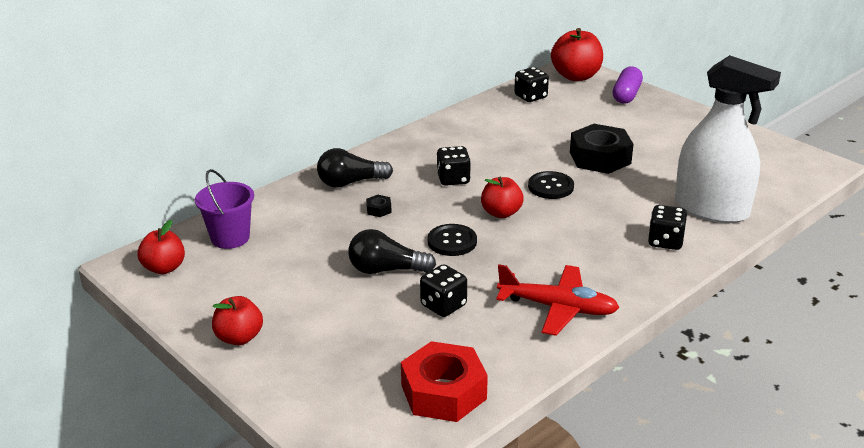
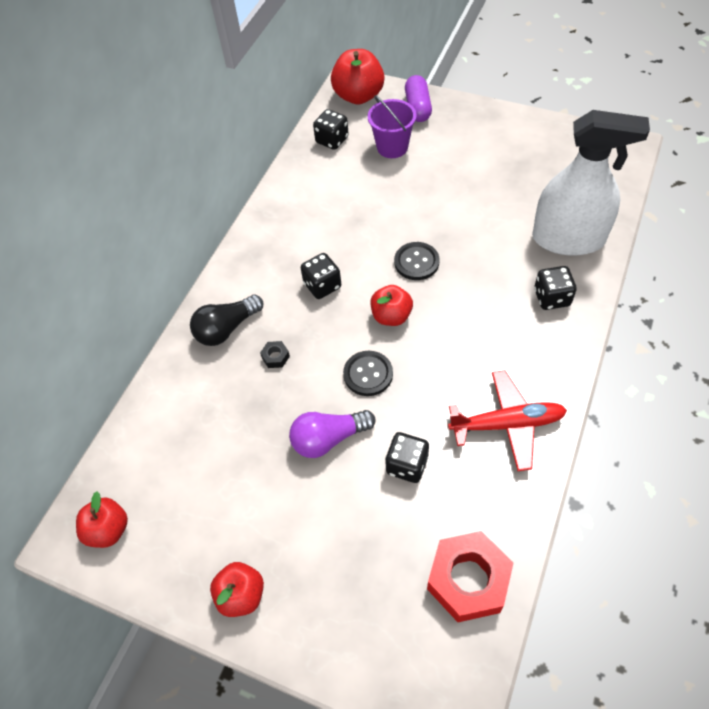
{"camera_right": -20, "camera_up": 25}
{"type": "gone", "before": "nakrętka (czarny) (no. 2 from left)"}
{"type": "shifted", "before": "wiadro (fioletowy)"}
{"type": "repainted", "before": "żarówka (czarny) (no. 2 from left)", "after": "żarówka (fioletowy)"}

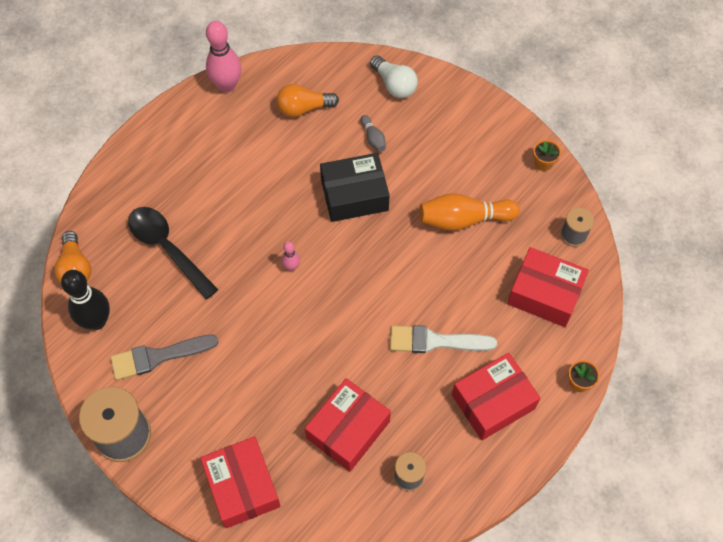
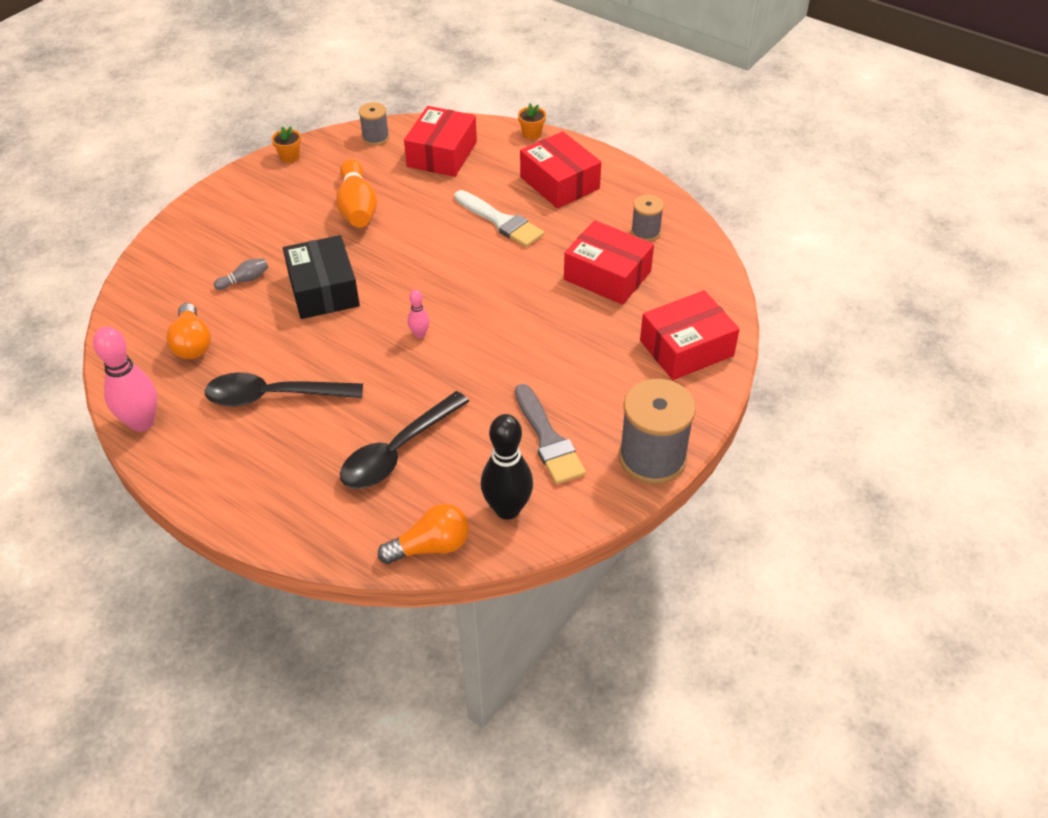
{"camera_right": -95, "camera_up": -15}
{"type": "gone", "before": "żarówka (biały)"}
{"type": "rotated", "before": "pędzel (biały)", "turn": -45}
{"type": "new", "after": "łyżka (czarny) (no. 1 from left)"}

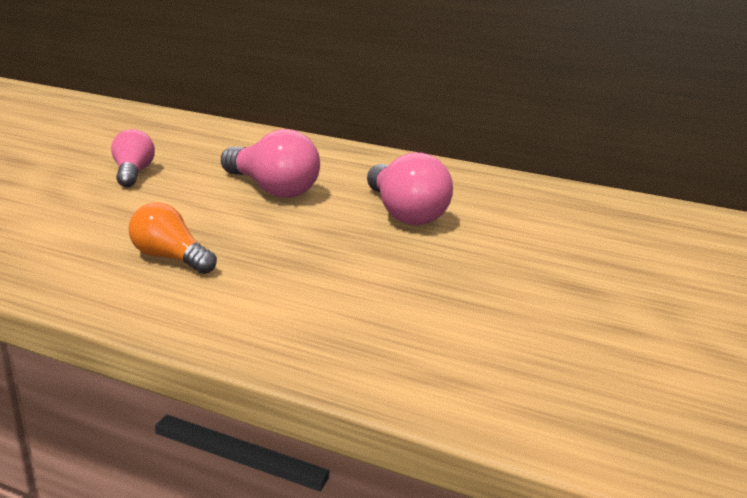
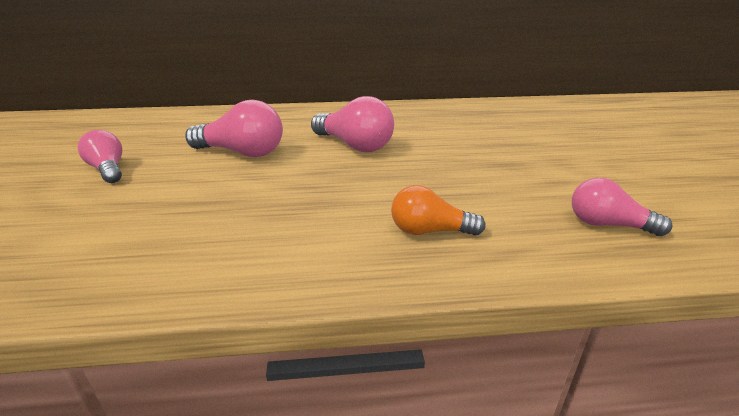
{"camera_right": -25, "camera_up": 5}
{"type": "shifted", "before": "żarówka (pomarańczowy)"}
{"type": "new", "after": "żarówka (różowy) (no. 4 from left)"}

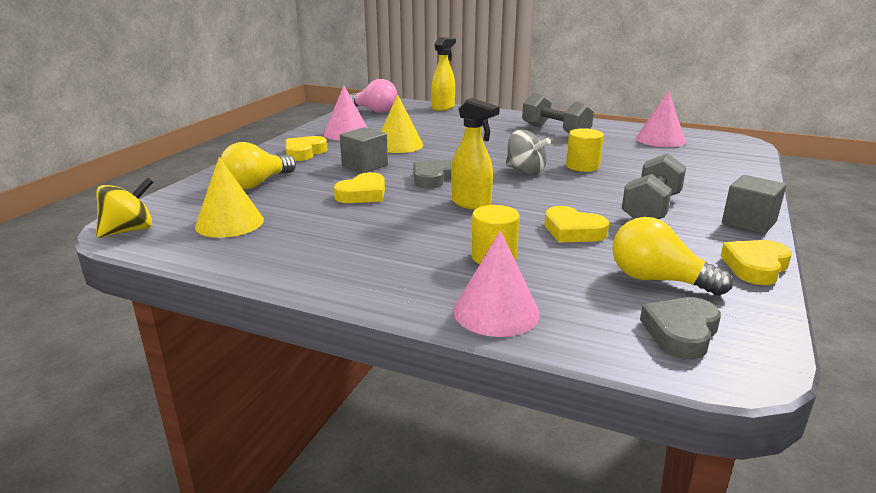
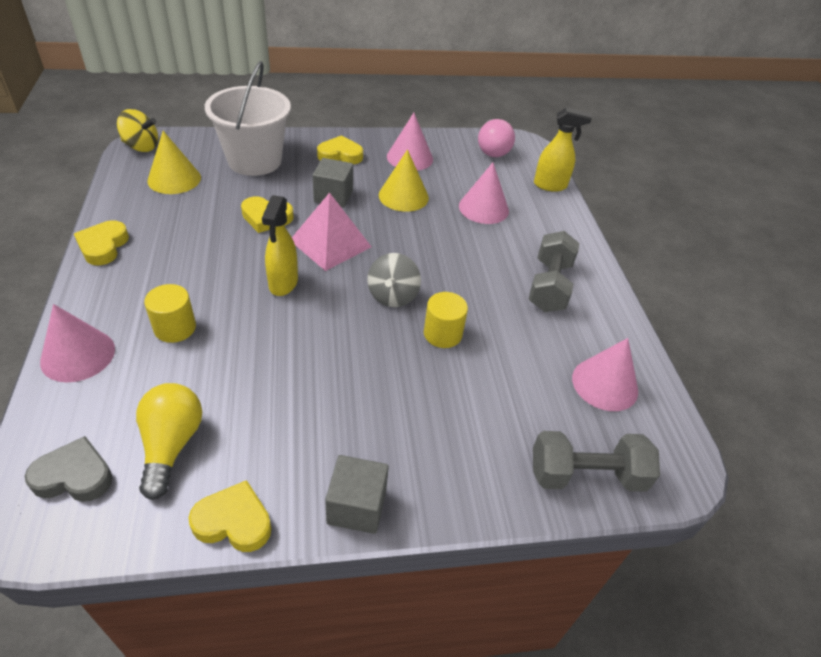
{"camera_right": 55, "camera_up": 20}
{"type": "swapped", "before": "żarówka (żółty) (no. 1 from left)", "after": "wiadro (biały)"}
{"type": "shifted", "before": "hantel (szary) (no. 2 from left)"}
{"type": "swapped", "before": "serce (szary) (no. 1 from left)", "after": "piramida (różowy)"}
{"type": "shifted", "before": "serce (żółty) (no. 3 from left in the first image)", "after": "serce (żółty) (no. 1 from left)"}
{"type": "new", "after": "stożek (różowy) (no. 3 from left)"}

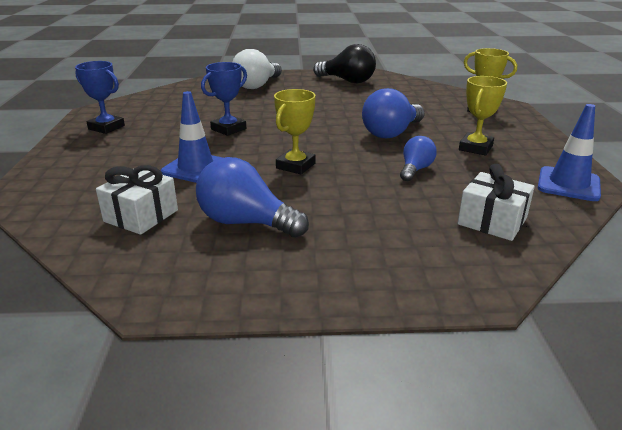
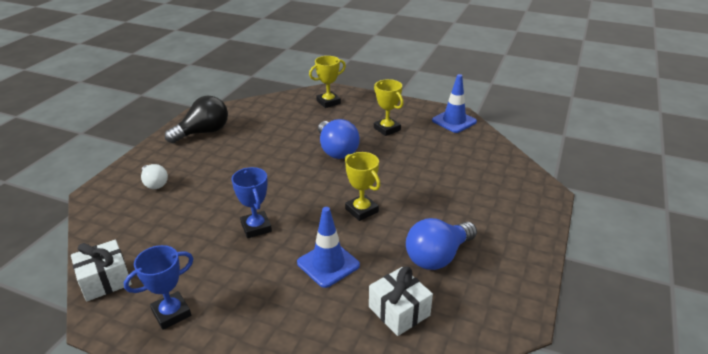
{"camera_right": -65, "camera_up": 5}
{"type": "scaled", "before": "żarówka (biały)", "scale": 0.59}
{"type": "gone", "before": "żarówka (niebieski) (no. 3 from left)"}
{"type": "shifted", "before": "prezent (biały) (no. 2 from left in the first image)", "after": "prezent (biały) (no. 1 from left)"}

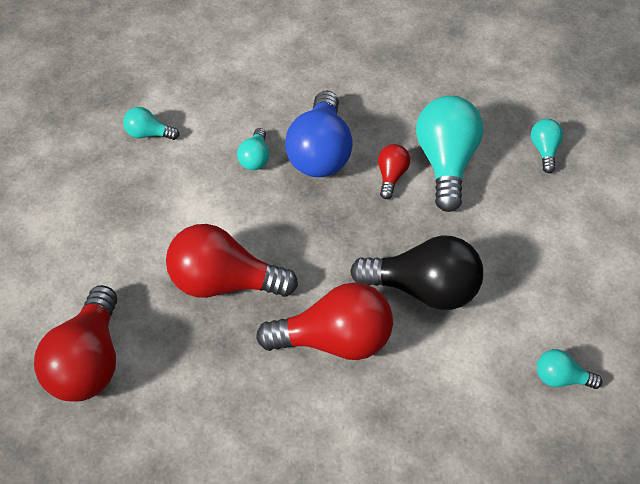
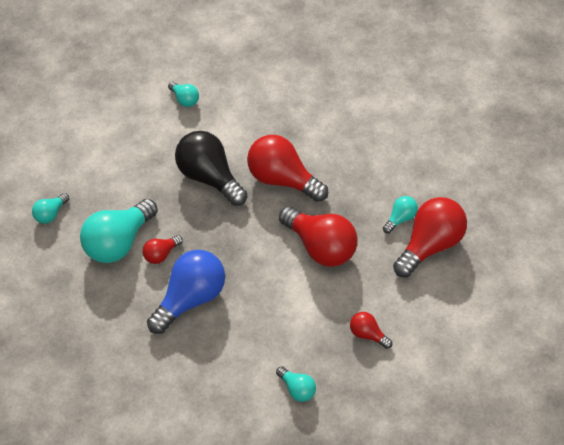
{"camera_right": -145, "camera_up": 0}
{"type": "shifted", "before": "żarówka (turkusowy) (no. 2 from left in the first image)", "after": "żarówka (turkusowy) (no. 5 from left)"}
{"type": "new", "after": "żarówka (czerwony) (no. 4 from left)"}

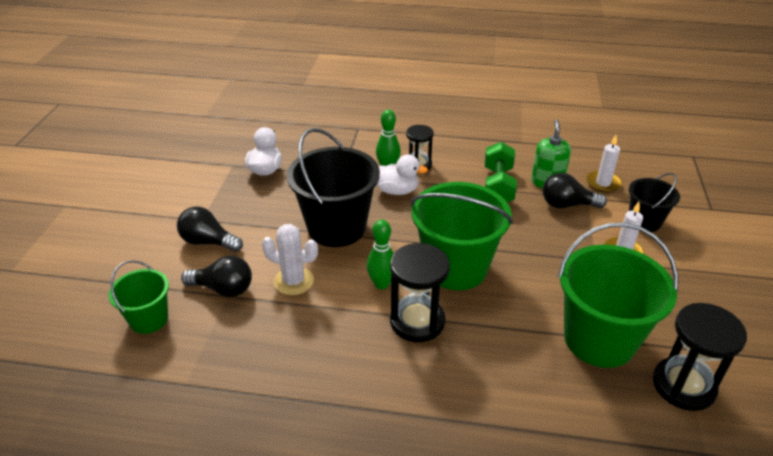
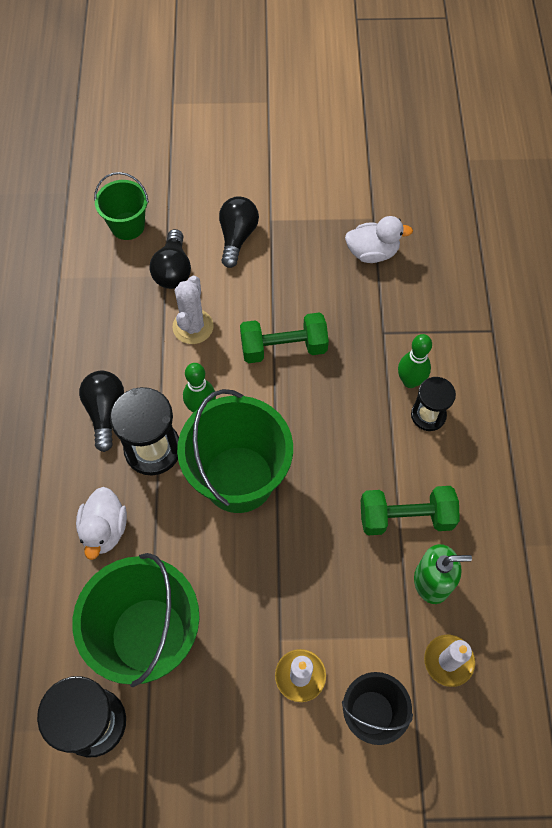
{"camera_right": 80, "camera_up": 25}
{"type": "swapped", "before": "wiadro (czarny) (no. 1 from left)", "after": "hantel (zielony) (no. 1 from left)"}
{"type": "shifted", "before": "kaczka (biały) (no. 2 from left in the first image)", "after": "kaczka (biały) (no. 1 from left)"}
{"type": "shifted", "before": "żarówka (czarny) (no. 3 from left in the first image)", "after": "żarówka (czarny) (no. 1 from left)"}

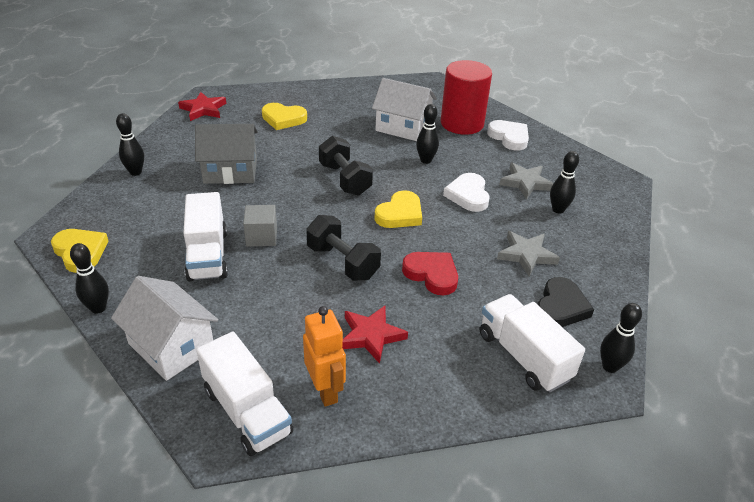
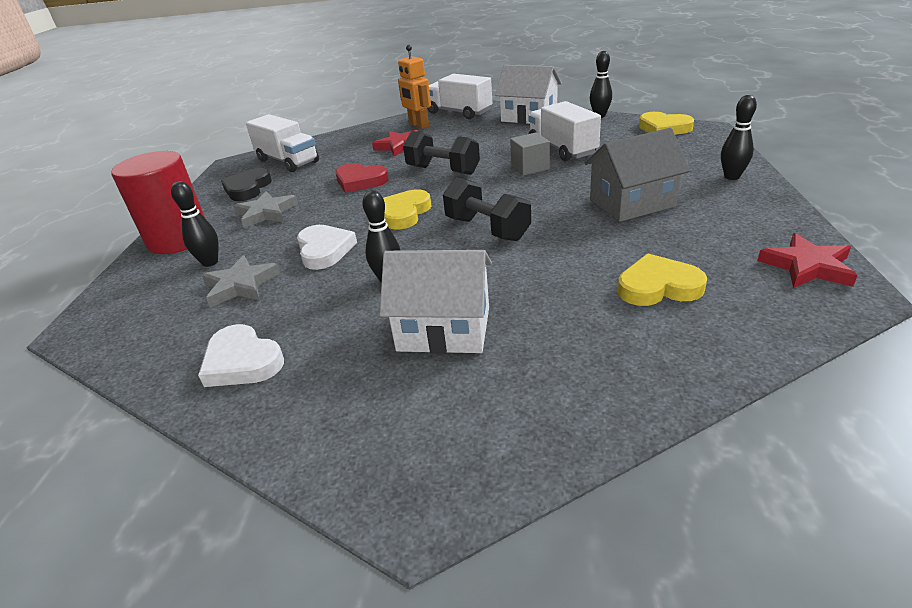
{"camera_right": 170, "camera_up": -5}
{"type": "shifted", "before": "walec (czerwony)"}
{"type": "gone", "before": "kręgiel (czarny) (no. 5 from left)"}

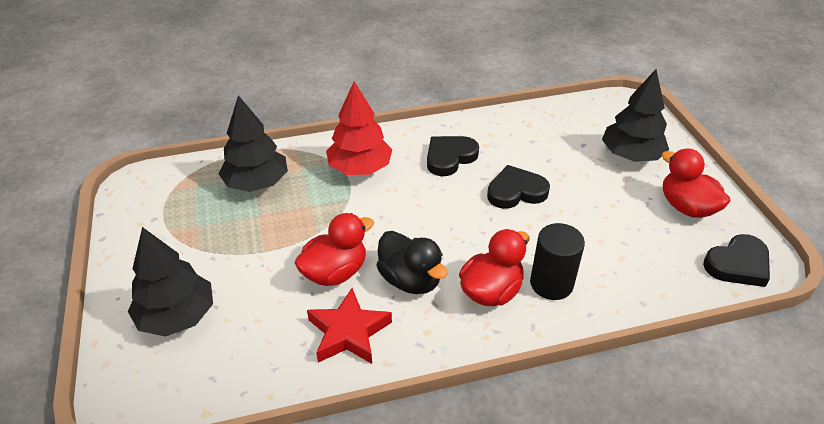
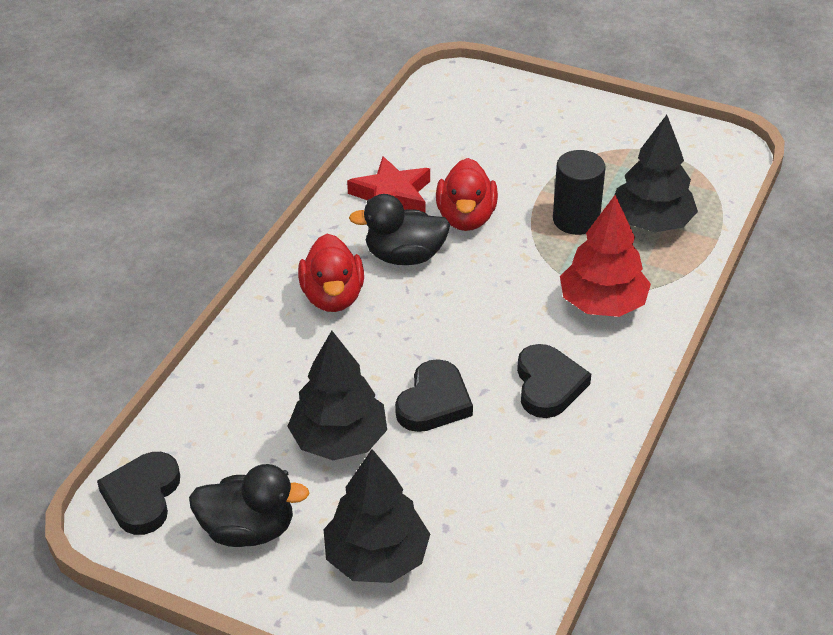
{"camera_right": 130, "camera_up": 0}
{"type": "repainted", "before": "kaczka (czerwony) (no. 3 from left)", "after": "kaczka (czarny) (no. 1 from left)"}
{"type": "shifted", "before": "walec (czarny)"}
{"type": "shifted", "before": "drzewko (czarny) (no. 1 from left)"}

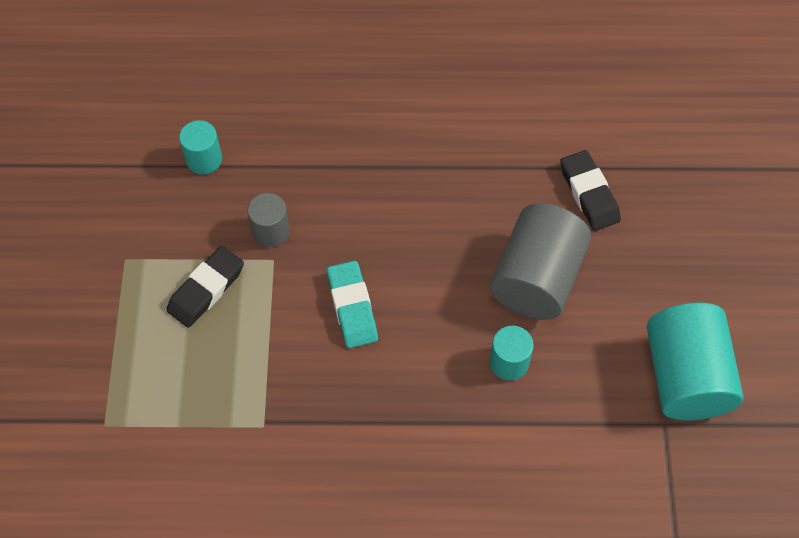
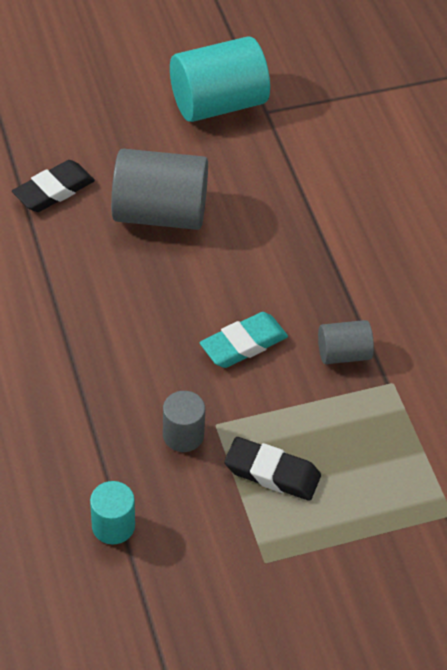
{"camera_right": -110, "camera_up": -10}
{"type": "gone", "before": "walec (turkusowy) (no. 2 from left)"}
{"type": "new", "after": "walec (szary) (no. 3 from left)"}

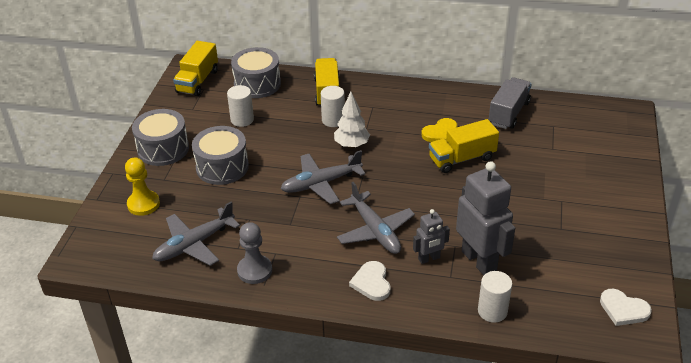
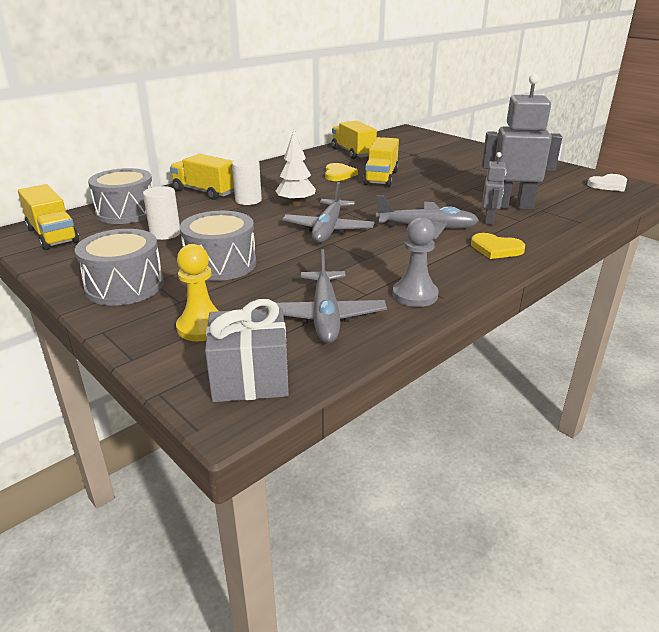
{"camera_right": -55, "camera_up": -10}
{"type": "repainted", "before": "ciężarówka (szary)", "after": "ciężarówka (żółty) (no. 3 from left)"}
{"type": "repainted", "before": "serce (biały) (no. 1 from left)", "after": "serce (żółty) (no. 2 from left)"}
{"type": "gone", "before": "walec (biały) (no. 3 from left)"}
{"type": "new", "after": "prezent (szary)"}

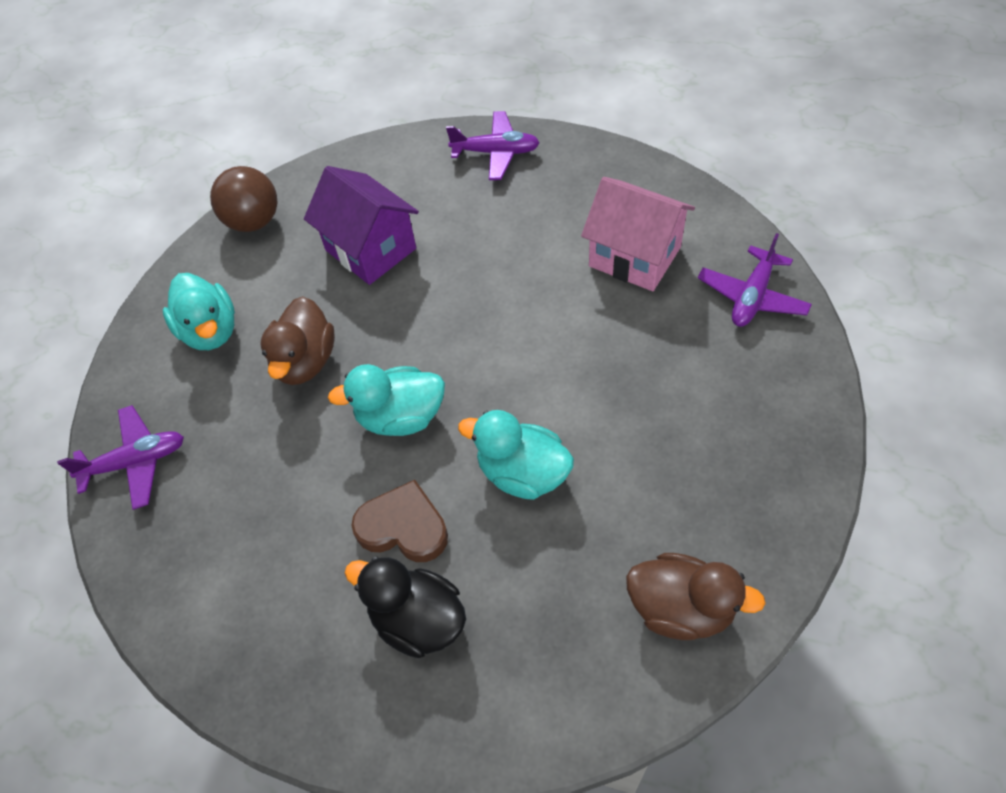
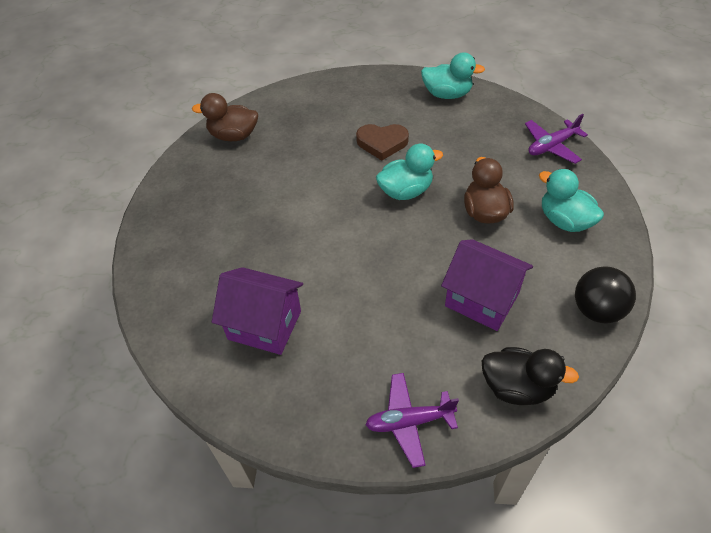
{"camera_right": 165, "camera_up": -5}
{"type": "repainted", "before": "piłka (brązowy)", "after": "piłka (czarny)"}
{"type": "repainted", "before": "domek (różowy)", "after": "domek (fioletowy) (no. 1 from left)"}
{"type": "gone", "before": "samolot (fioletowy) (no. 3 from left)"}
{"type": "shifted", "before": "kaczka (turkusowy) (no. 3 from left in the first image)", "after": "kaczka (turkusowy) (no. 2 from left)"}
{"type": "shifted", "before": "kaczka (czarny)"}

